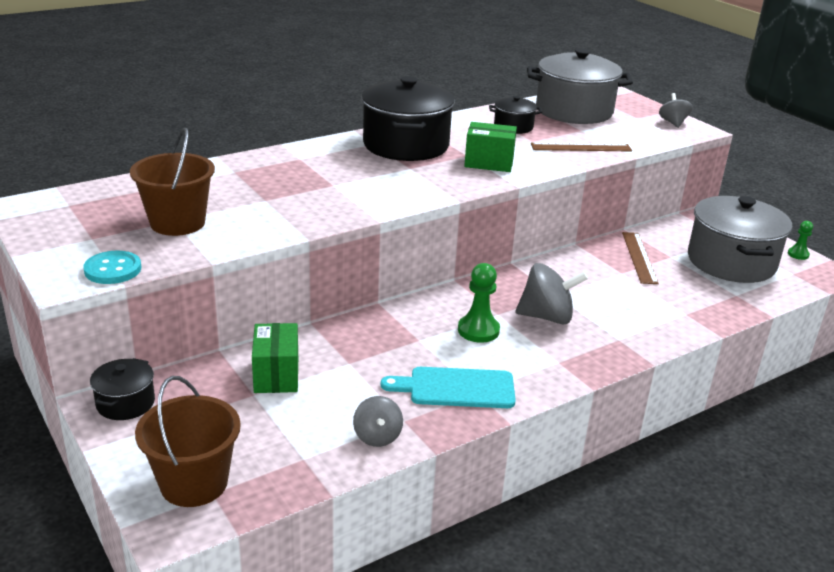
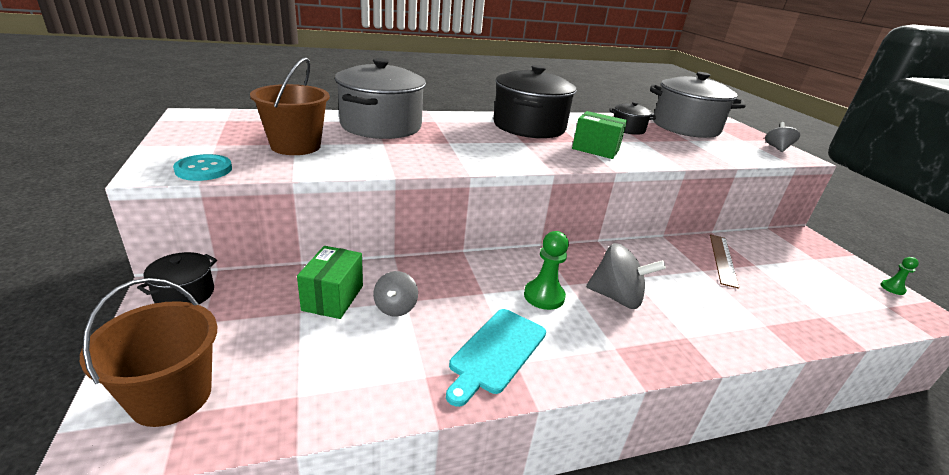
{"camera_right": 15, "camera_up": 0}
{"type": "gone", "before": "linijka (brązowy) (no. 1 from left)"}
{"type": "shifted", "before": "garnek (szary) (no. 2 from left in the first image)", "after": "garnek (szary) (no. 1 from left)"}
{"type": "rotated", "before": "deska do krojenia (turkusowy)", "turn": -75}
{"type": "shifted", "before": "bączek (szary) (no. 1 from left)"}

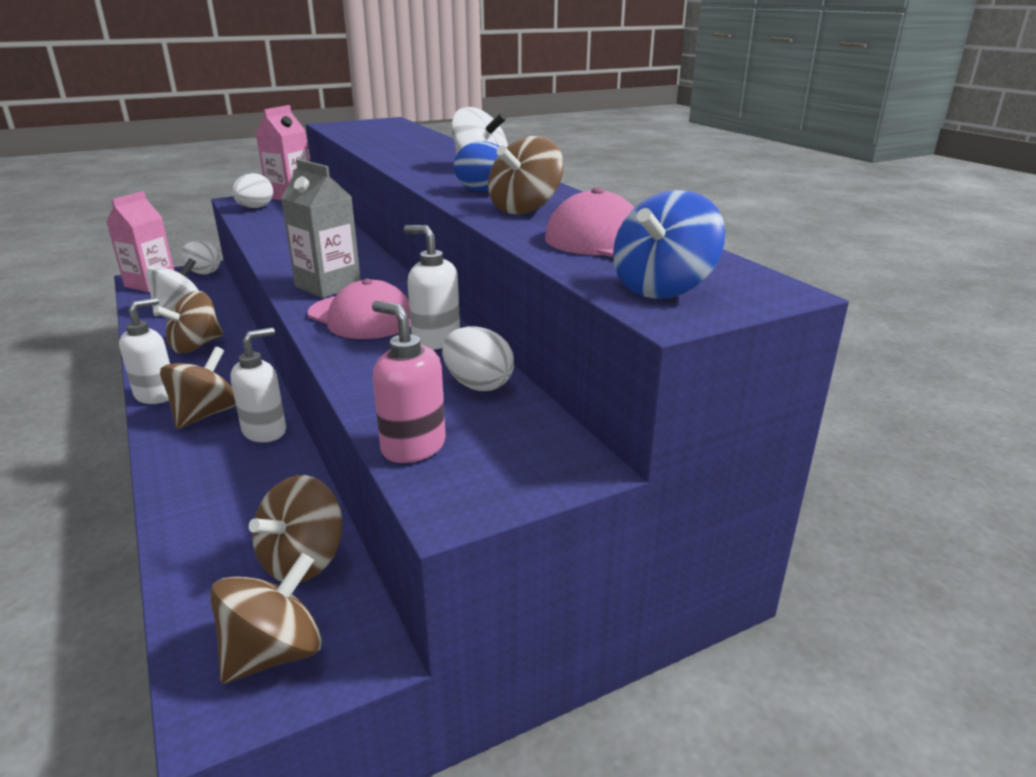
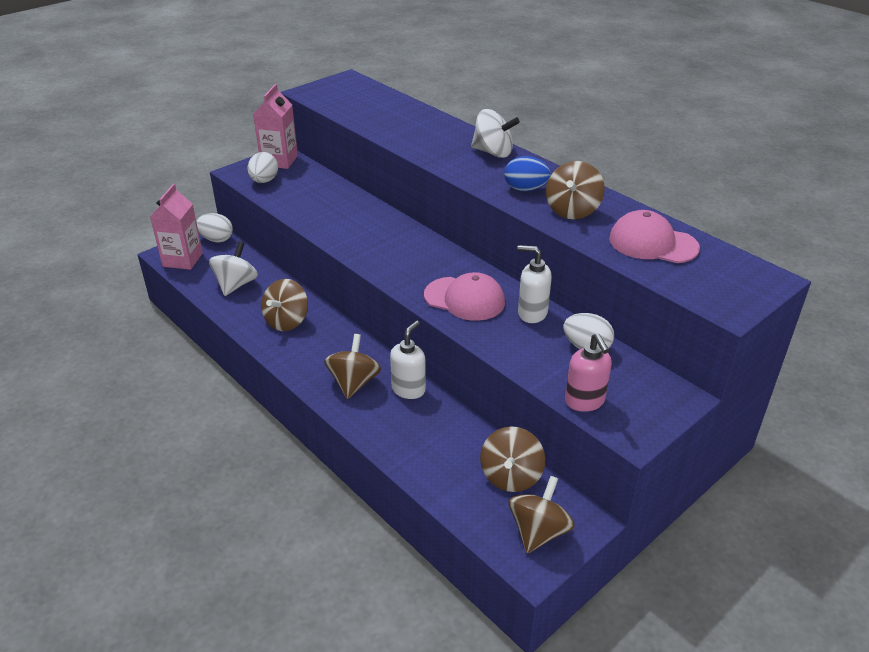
{"camera_right": -15, "camera_up": 10}
{"type": "gone", "before": "karton mleka (szary)"}
{"type": "gone", "before": "bączek (niebieski)"}
{"type": "gone", "before": "dozownik mydła (biały) (no. 1 from left)"}
{"type": "rotated", "before": "dozownik mydła (różowy)", "turn": -135}

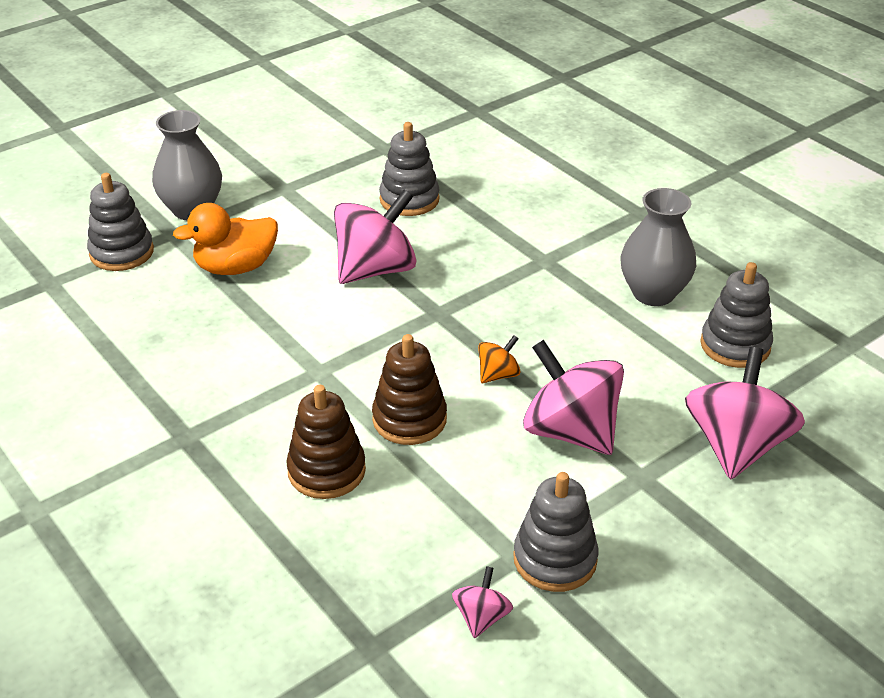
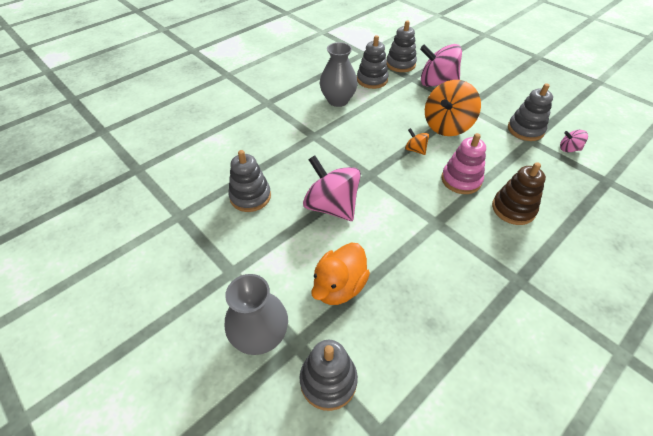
{"camera_right": -95, "camera_up": 10}
{"type": "rotated", "before": "kaczka (pomarańczowy)", "turn": 60}
{"type": "repainted", "before": "zabawka nakładanka (brązowy) (no. 2 from left)", "after": "zabawka nakładanka (różowy)"}
{"type": "repainted", "before": "bączek (różowy) (no. 3 from left)", "after": "bączek (pomarańczowy) (no. 2 from left)"}
{"type": "new", "after": "zabawka nakładanka (szary) (no. 4 from left)"}

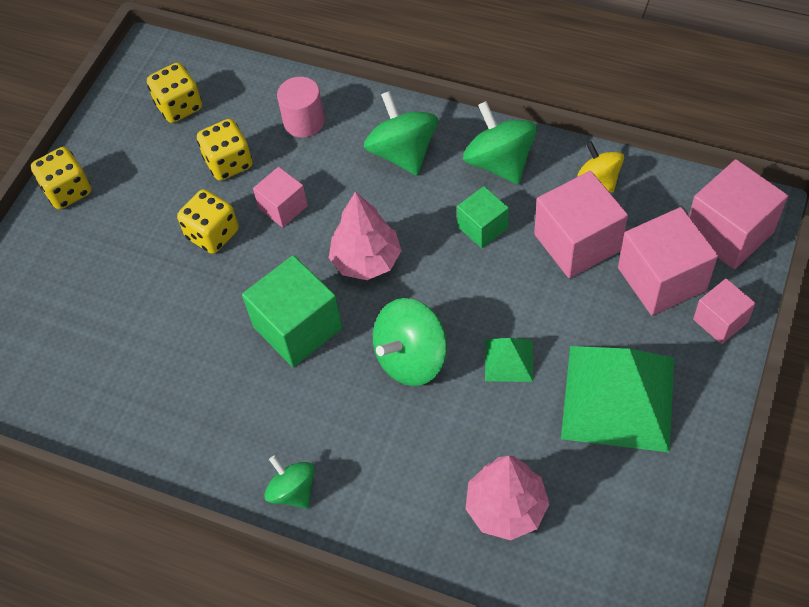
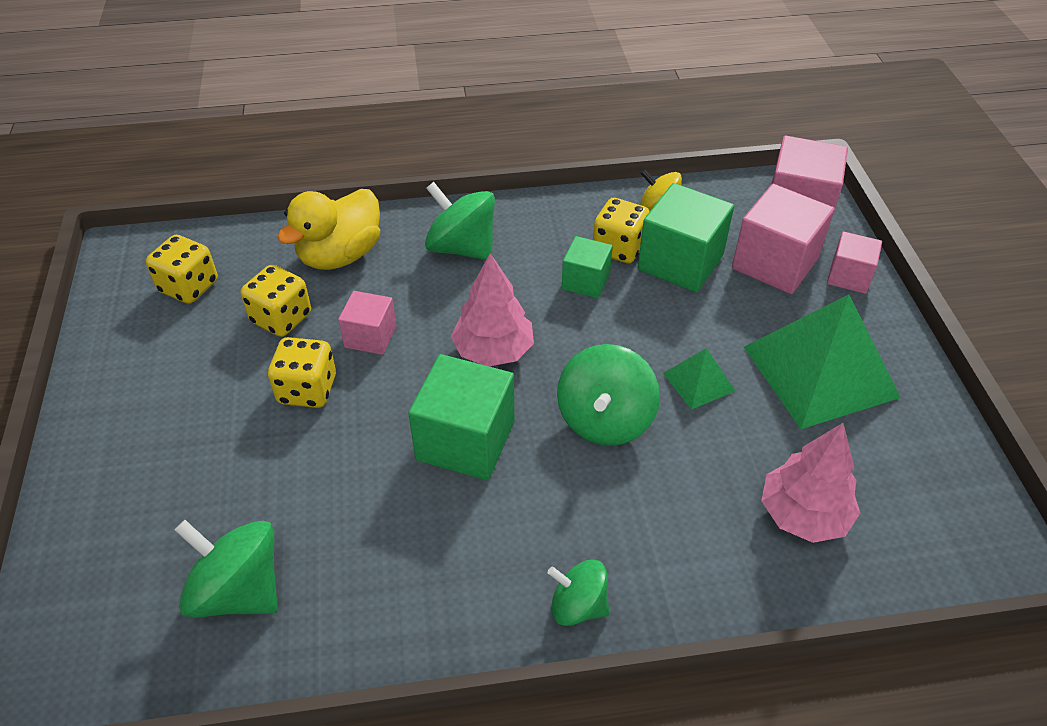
{"camera_right": -35, "camera_up": -10}
{"type": "swapped", "before": "walec (różowy)", "after": "kaczka (żółty)"}
{"type": "shifted", "before": "bączek (zielony) (no. 4 from left in the first image)", "after": "bączek (zielony) (no. 1 from left)"}
{"type": "shifted", "before": "kostka do gry (żółty) (no. 1 from left in the first image)", "after": "kostka do gry (żółty) (no. 4 from left)"}
{"type": "repainted", "before": "sześcian (różowy) (no. 2 from left)", "after": "sześcian (zielony) (no. 3 from left)"}

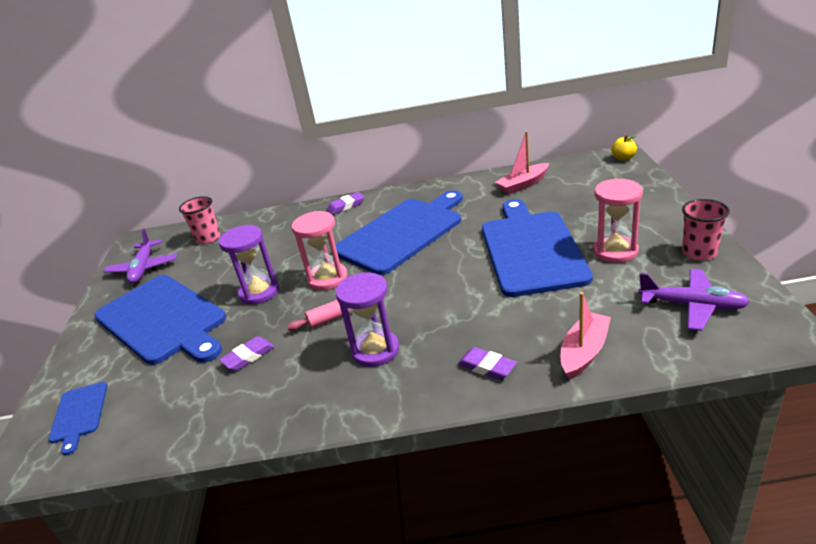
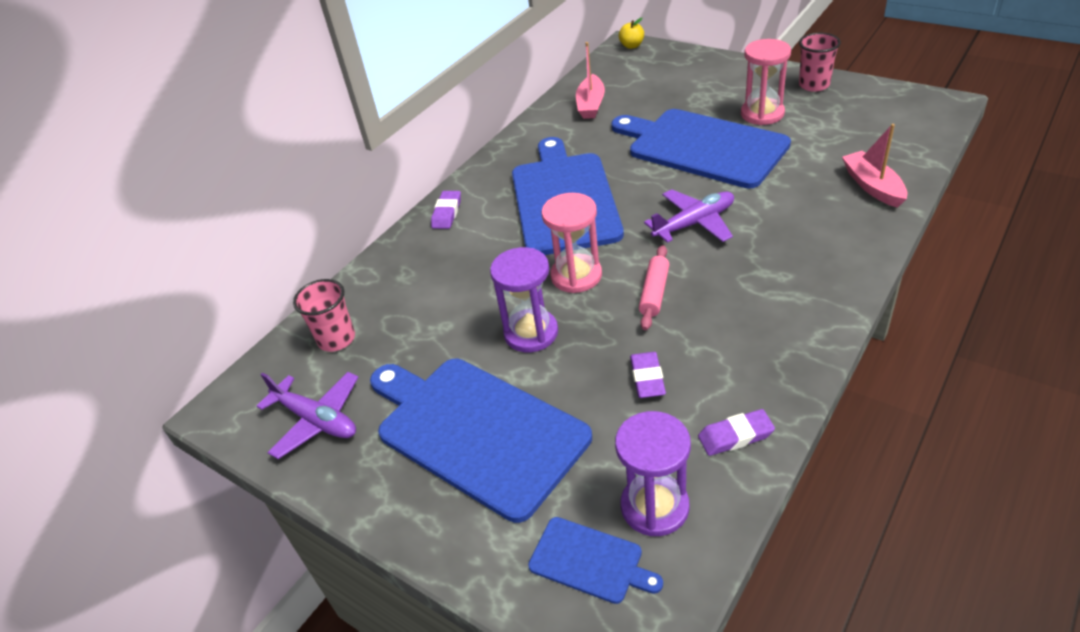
{"camera_right": -50, "camera_up": 10}
{"type": "shifted", "before": "samolot (fioletowy) (no. 2 from left)"}
{"type": "shifted", "before": "klepsydra (fioletowy) (no. 2 from left)"}
{"type": "rotated", "before": "deska do krojenia (niebieski) (no. 2 from left in the first image)", "turn": -135}
{"type": "shifted", "before": "gumka do mazania (fioletowy) (no. 3 from left)"}

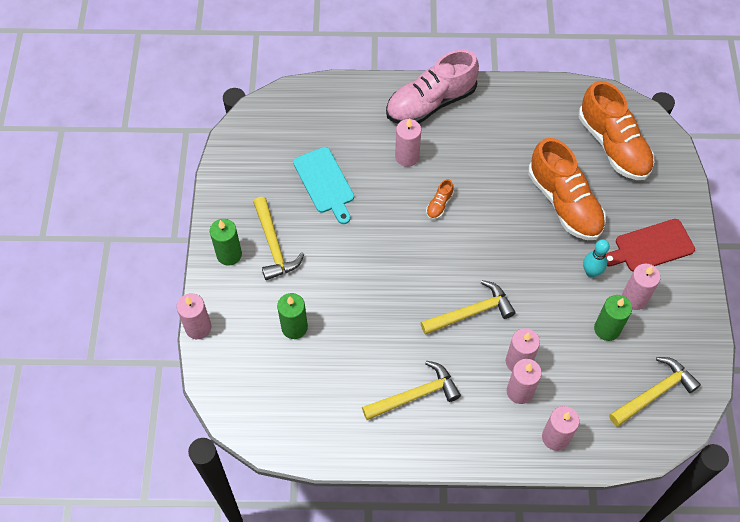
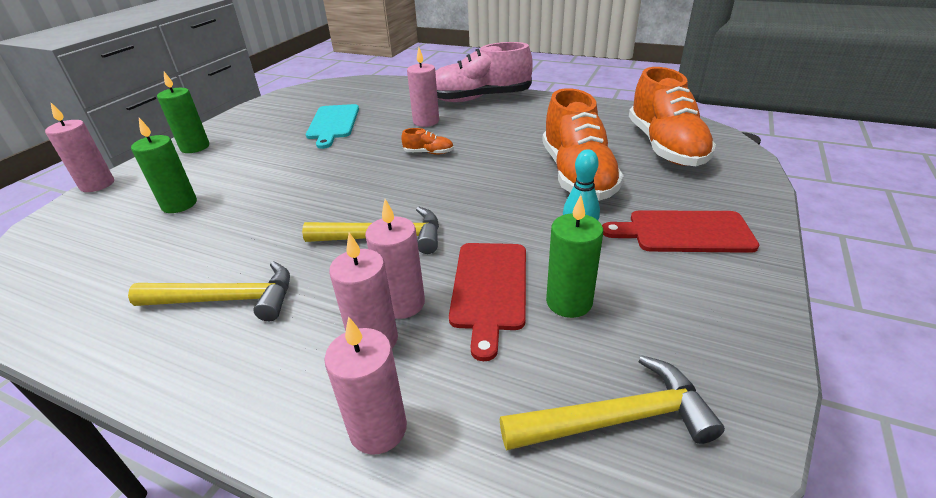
{"camera_right": 25, "camera_up": -25}
{"type": "rotated", "before": "but (pomarańczowy) (no. 1 from left)", "turn": -135}
{"type": "gone", "before": "młotek (żółty) (no. 1 from left)"}
{"type": "gone", "before": "świeca (różowy) (no. 6 from left)"}
{"type": "new", "after": "deska do krojenia (czerwony) (no. 1 from left)"}

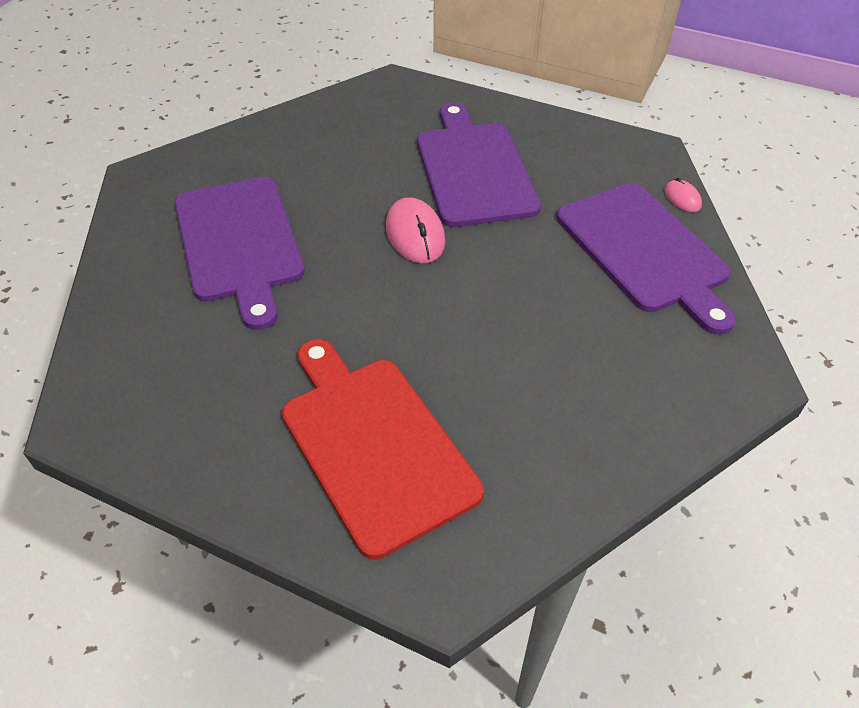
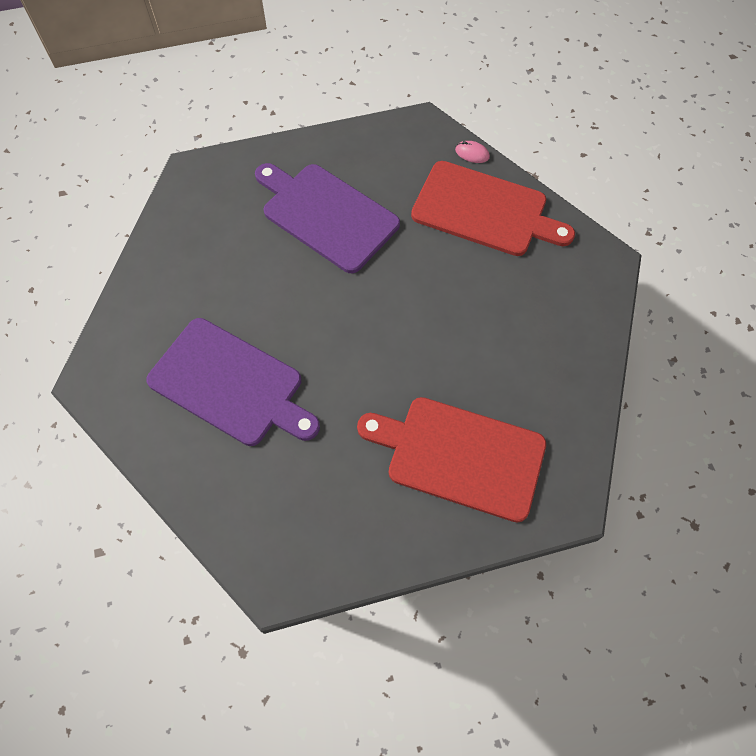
{"camera_right": -40, "camera_up": 15}
{"type": "repainted", "before": "deska do krojenia (fioletowy) (no. 3 from left)", "after": "deska do krojenia (czerwony) (no. 2 from left)"}
{"type": "gone", "before": "myszka (różowy) (no. 1 from left)"}

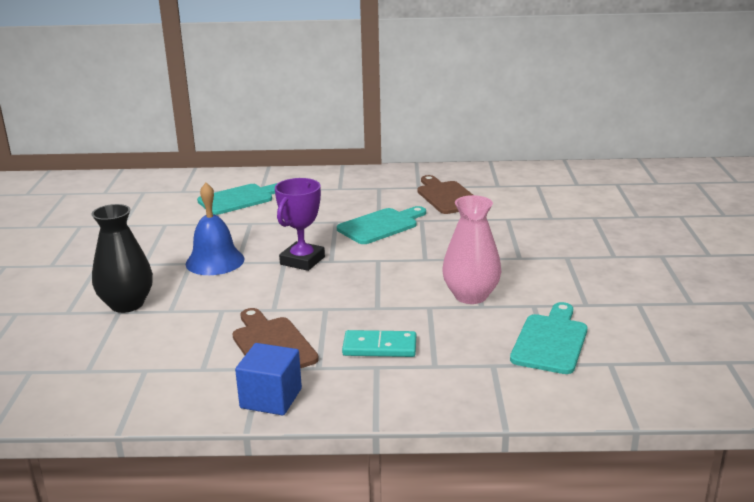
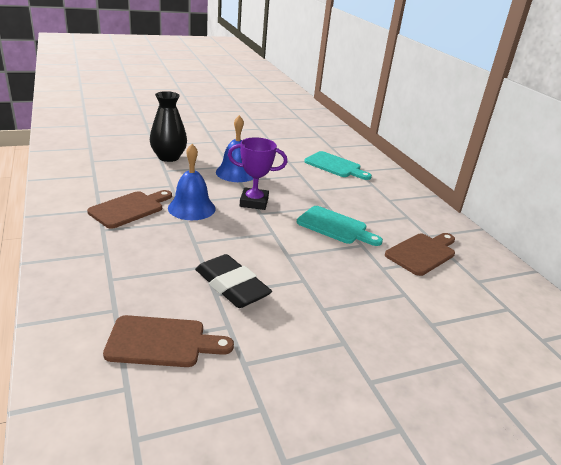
{"camera_right": 65, "camera_up": 5}
{"type": "swapped", "before": "wazon (różowy)", "after": "gumka do mazania (czarny)"}
{"type": "repainted", "before": "deska do krojenia (turkusowy) (no. 3 from left)", "after": "deska do krojenia (brązowy) (no. 2 from left)"}
{"type": "gone", "before": "kostka domina (turkusowy)"}
{"type": "gone", "before": "sześcian (niebieski)"}
{"type": "new", "after": "dzwonek (niebieski) (no. 1 from left)"}

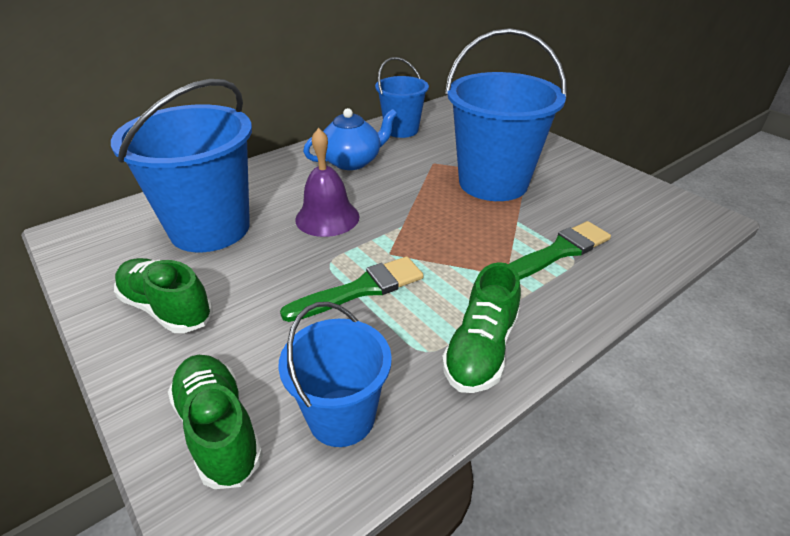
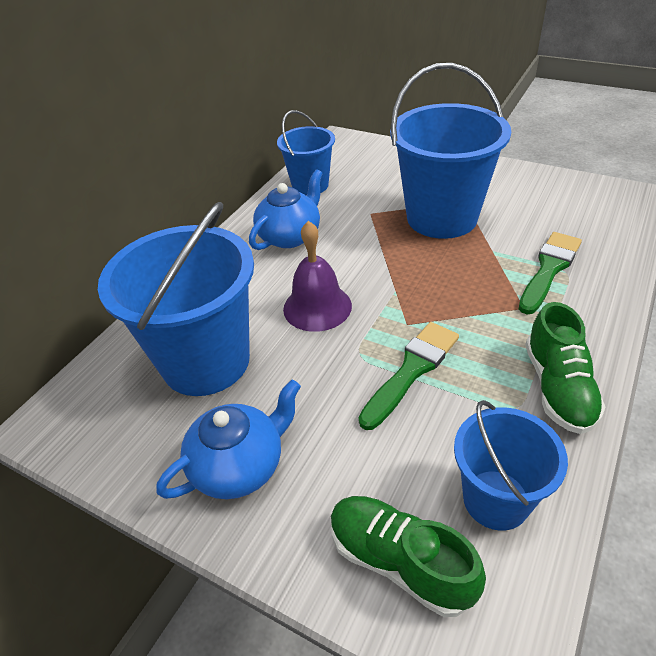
{"camera_right": -20, "camera_up": 5}
{"type": "swapped", "before": "but (zielony) (no. 1 from left)", "after": "imbryk (niebieski) (no. 1 from left)"}

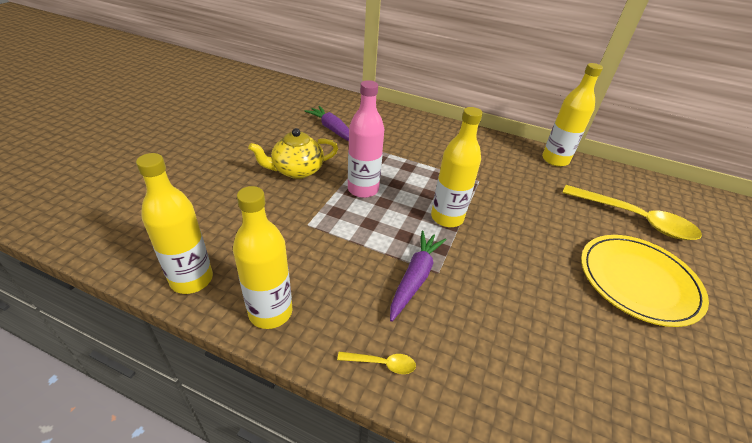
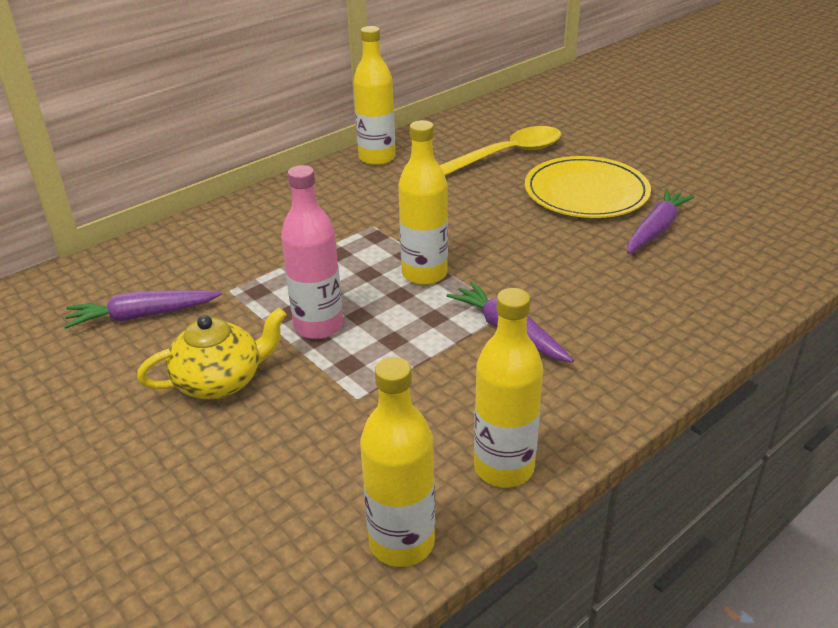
{"camera_right": -60, "camera_up": -5}
{"type": "rotated", "before": "imbryk (żółty)", "turn": -120}
{"type": "gone", "before": "łyżka (żółty) (no. 1 from left)"}
{"type": "new", "after": "marchewka (fioletowy) (no. 3 from left)"}

